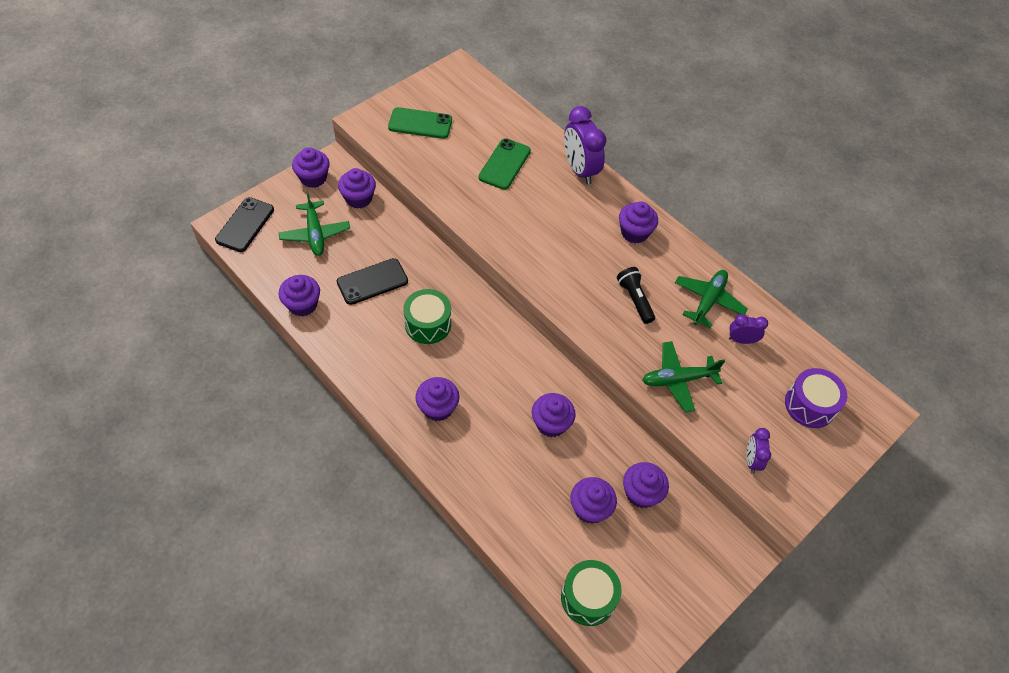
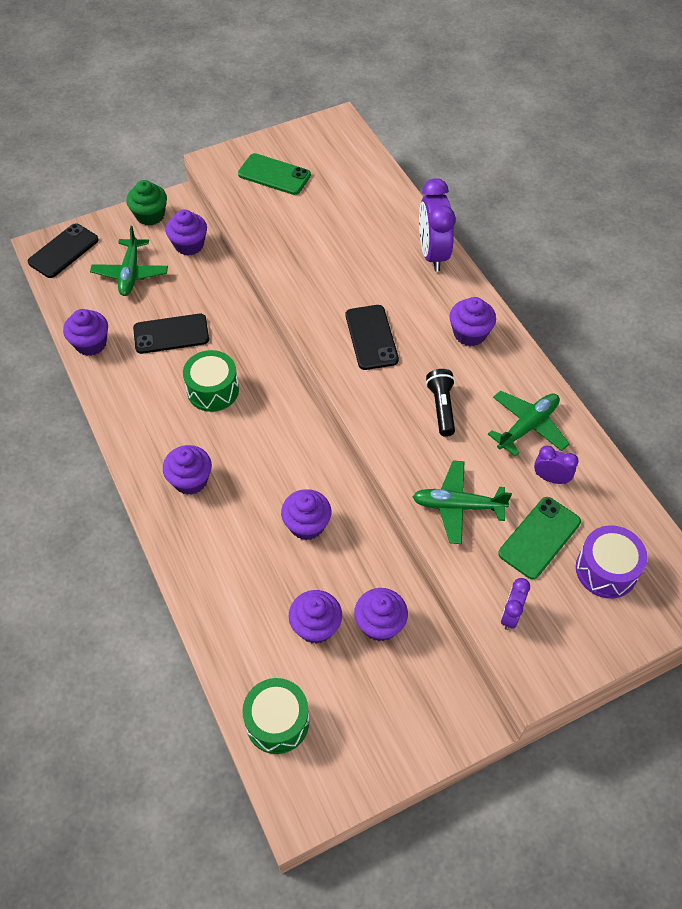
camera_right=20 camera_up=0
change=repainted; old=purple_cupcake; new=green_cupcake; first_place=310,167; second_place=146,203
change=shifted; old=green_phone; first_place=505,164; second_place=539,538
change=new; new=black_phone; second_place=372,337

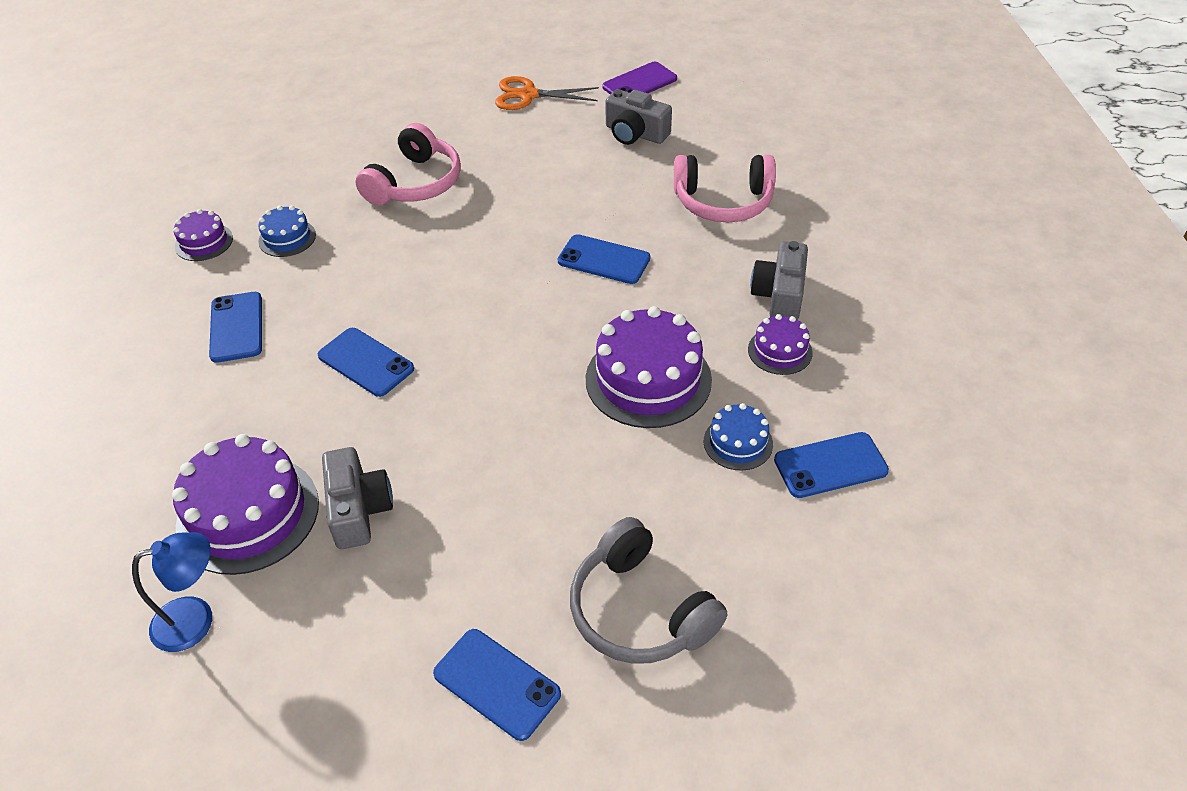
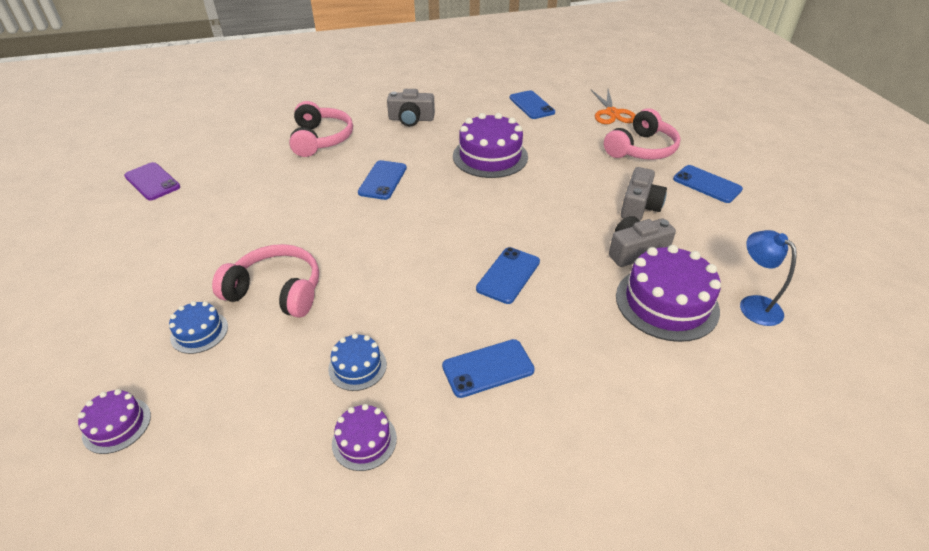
camera_right=-100 camera_up=-5
change=rotated; old=blue_phone; first_place=497,685; second_place=708,184; degrees=-75
change=shifted; old=orange_scissors; first_place=547,93; second_place=613,106
change=repainted; old=grey_headphones; new=pink_headphones; first_place=648,590; second_place=642,134
change=shifted; old=grey_camera; first_place=638,117; second_place=644,194
change=shifted; old=blue_cake; first_place=738,437; second_place=198,327
change=shifted; old=purple_cake; first_place=780,344; second_place=114,421

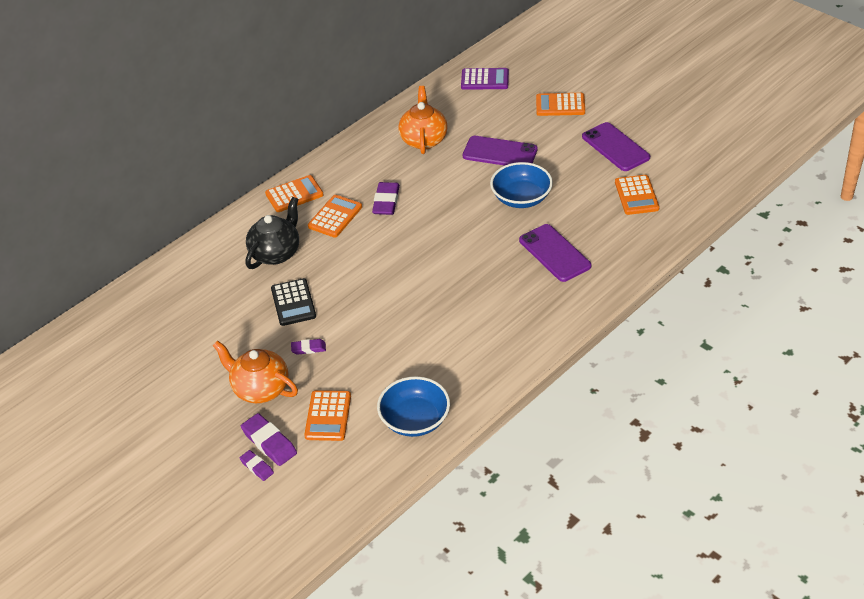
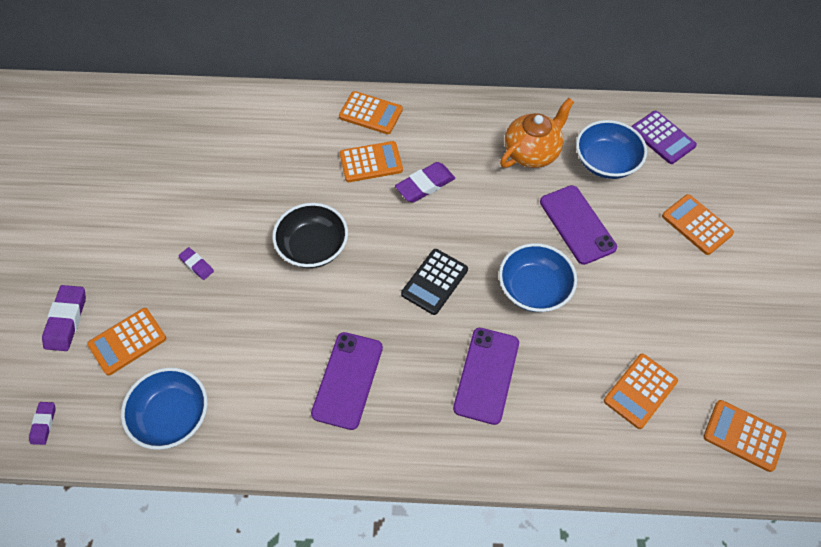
camera_right=45 camera_up=15
change=gone; old=orange_teapot; first_place=255,371
change=shifted; old=purple_eraser; first_place=257,465; second_place=42,423
change=gone; old=black_teapot; first_place=272,233
change=shifted; old=black_calculator; first_place=293,302; second_place=434,282
change=shifted; old=purple_phone; first_place=616,146; second_place=347,381
change=new; new=black_bowl; second_place=310,235
change=new; new=blue_bowl; second_place=611,149
change=new; new=orange_calculator; second_place=744,436

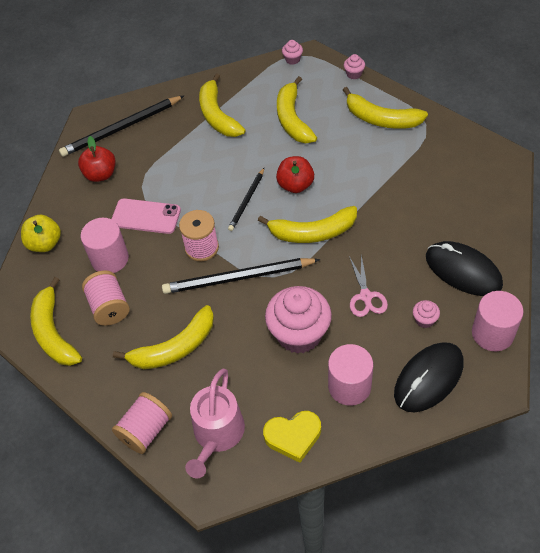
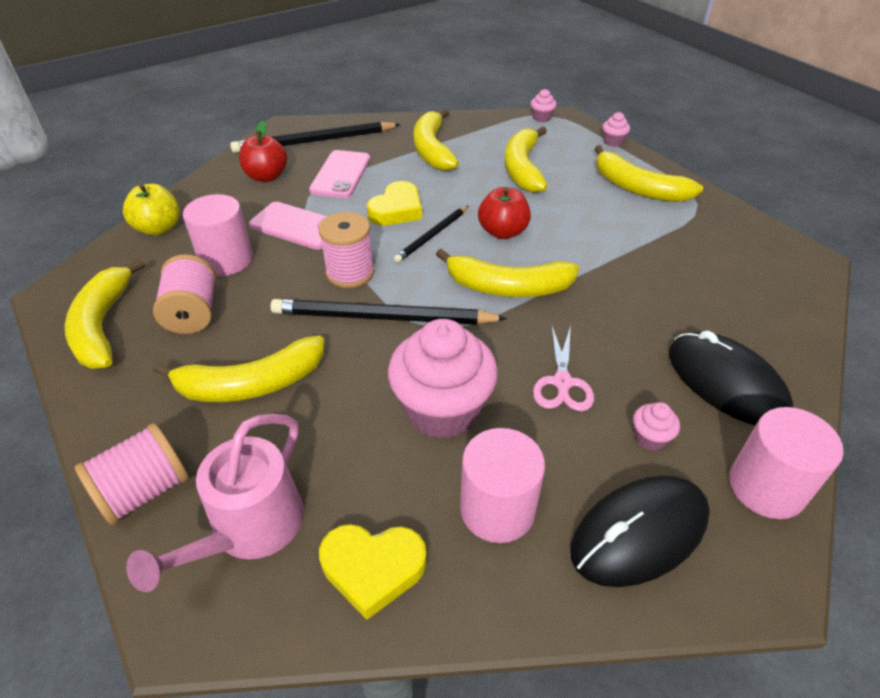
camera_right=10 camera_up=-10
change=new; new=pink_phone; second_place=339,174
change=new; new=yellow_heart; second_place=394,203

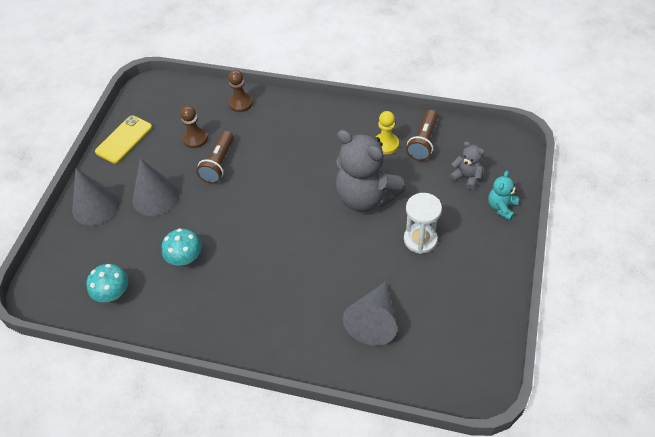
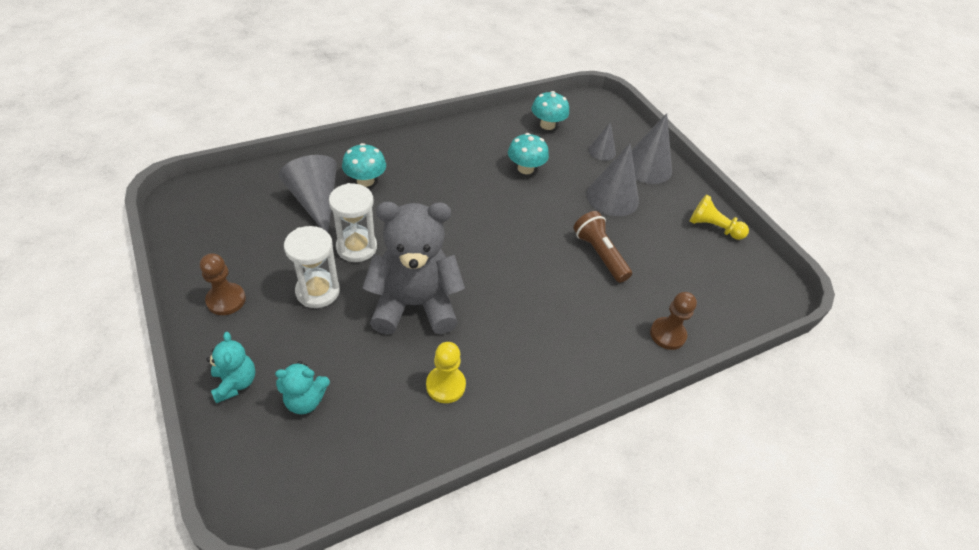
camera_right=130 camera_up=-5
change=swapped; old=yellow_phone; new=yellow_pawn; first_place=123,139; second_place=719,217
change=shifted; old=brown_pawn; first_place=194,127; second_place=223,284
change=gone; old=brown_flashlight; first_place=422,135
change=repainted; old=grey_teddy_bear; new=turquoise_teddy_bear; first_place=467,166; second_place=302,387
change=new; new=white_hourglass; second_place=353,222
change=new; new=turquoise_mushroom; second_place=364,165
change=new; new=grey_cone; second_place=602,141

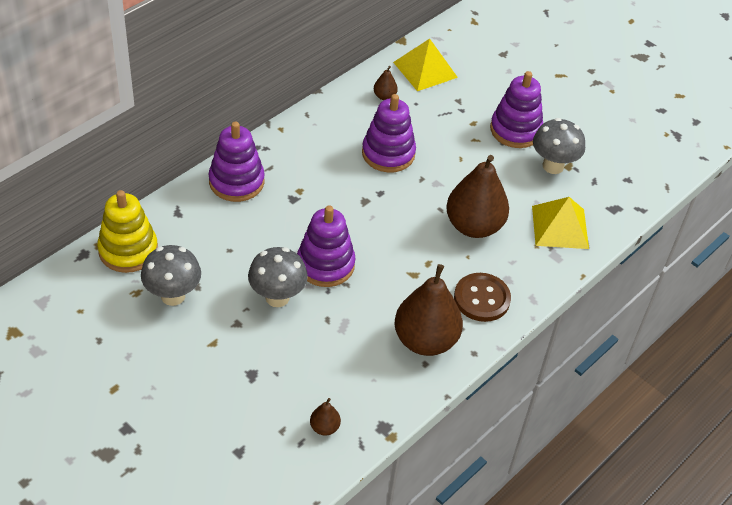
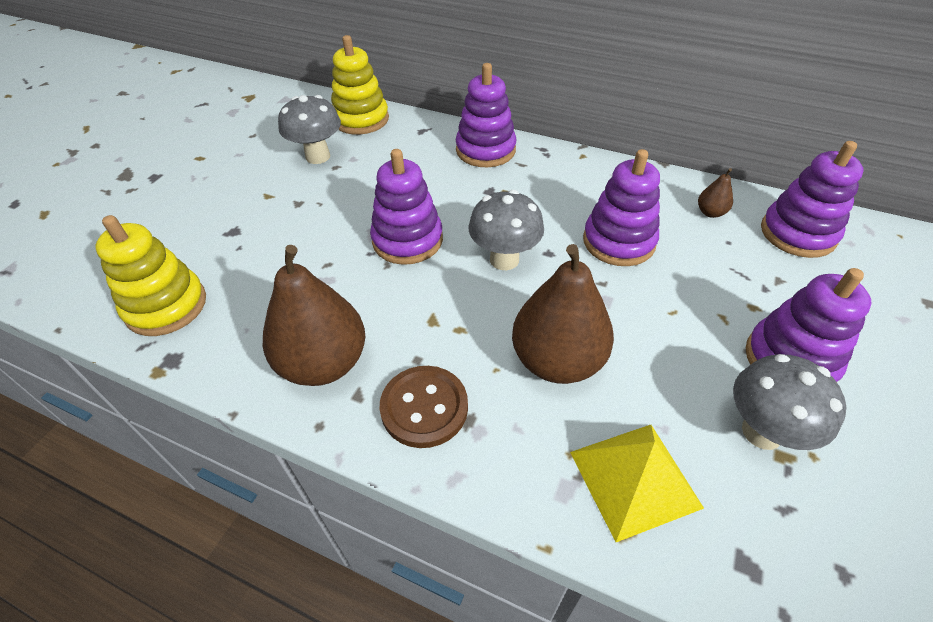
camera_right=75 camera_up=0
change=shifted; old=grey_mushroom; first_place=278,277; second_place=506,230
change=swapped; old=brown_pear; new=yellow_stacking_toy; first_place=325,416; second_place=150,275
change=swapped; old=yellow_pyramid; new=purple_stacking_toy; first_place=425,65; second_place=812,199

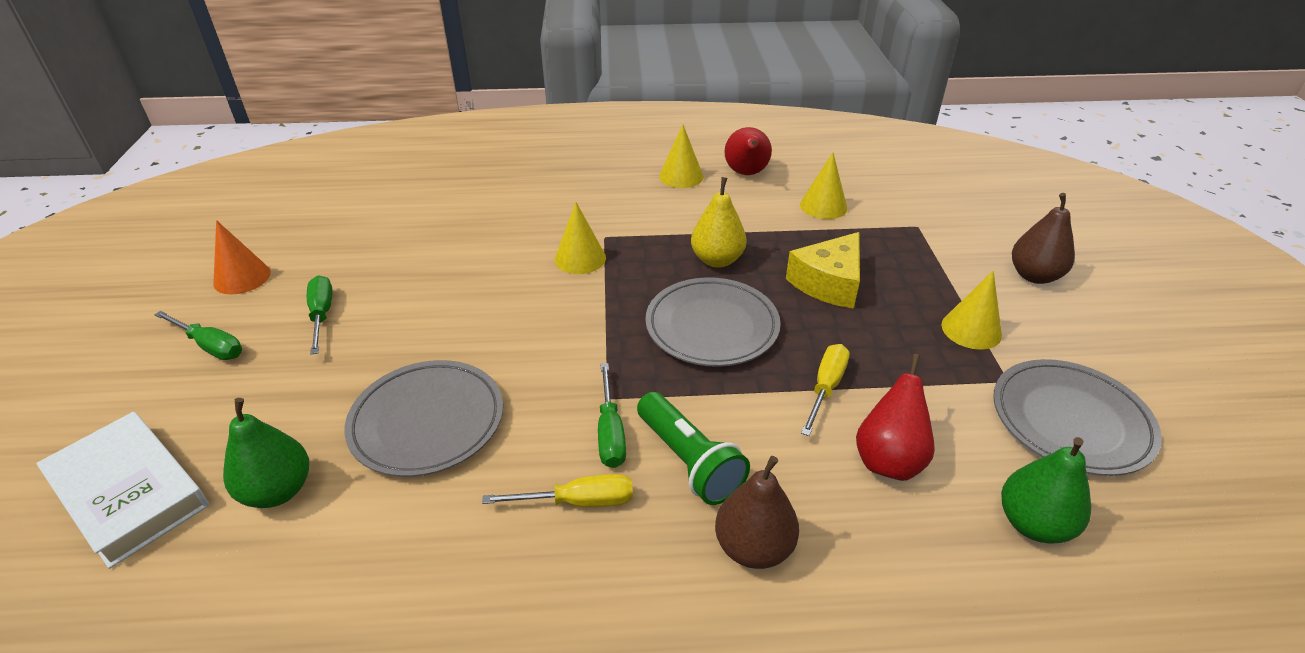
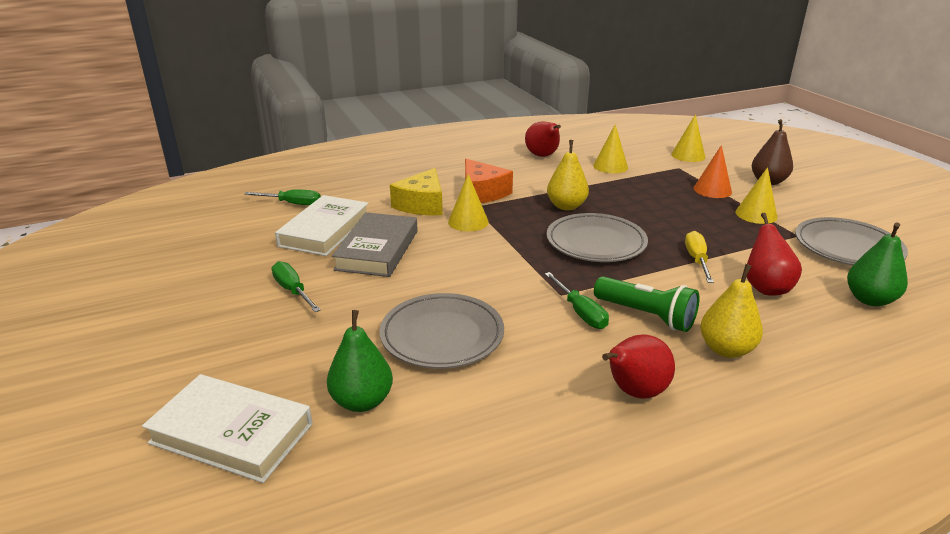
camera_right=-20 camera_up=-10
change=shifted; old=green_screwdriver; first_place=198,335; second_place=282,197
change=shifted; old=orange_cone; first_place=242,257; second_place=713,171
change=gone; old=yellow_screwdriver; first_place=557,490
change=shifted; old=yellow_cone; first_place=681,156; second_place=688,138
change=repainted; old=brown_pear; new=yellow_pear; first_place=757,512; second_place=731,311
change=shifted; old=yellow_cheese; first_place=823,270; second_place=416,191
change=new; new=white_book; second_place=322,225
change=new; new=grey_book; second_place=375,244
change=new; new=orange_cheese; second_place=489,181
change=new; new=red_pear; second_place=638,366

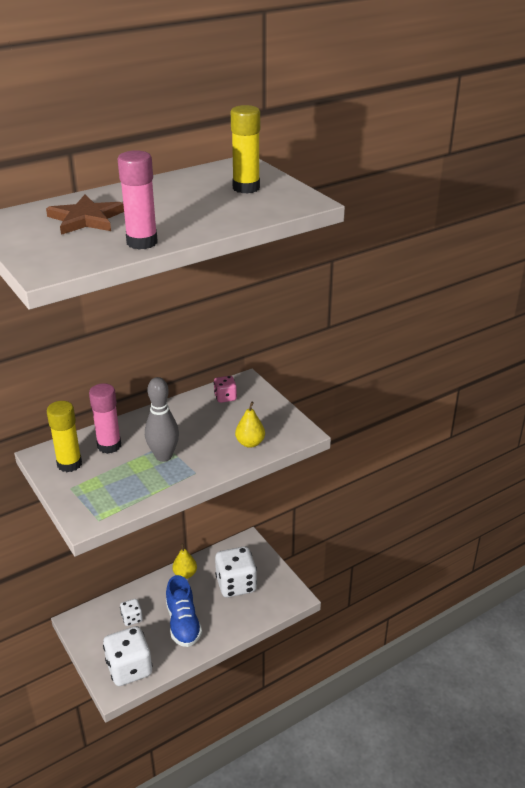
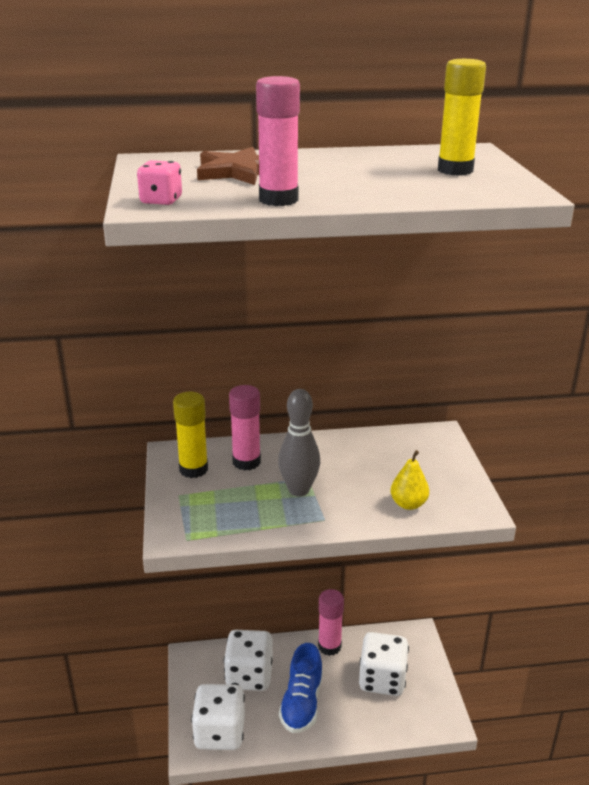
camera_right=25 camera_up=-5
change=scaled; old=white_dice; first_place=131,612; second_place=248,660; factor=2.01
change=swapped; old=yellow_pear; new=pink_glue_stick; first_place=185,561; second_place=331,622
change=shifted; old=pink_dice; first_place=225,389; second_place=159,182

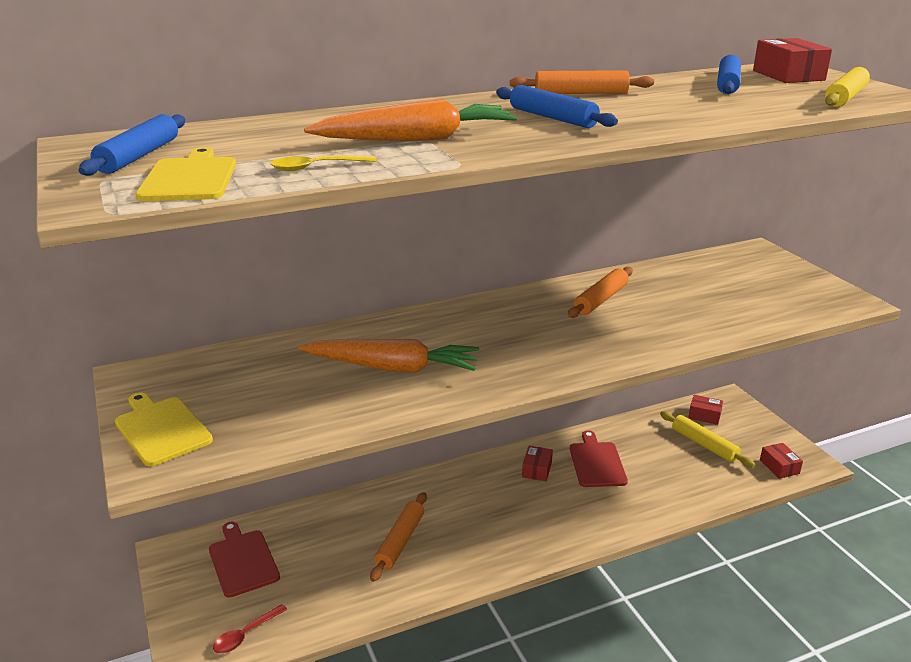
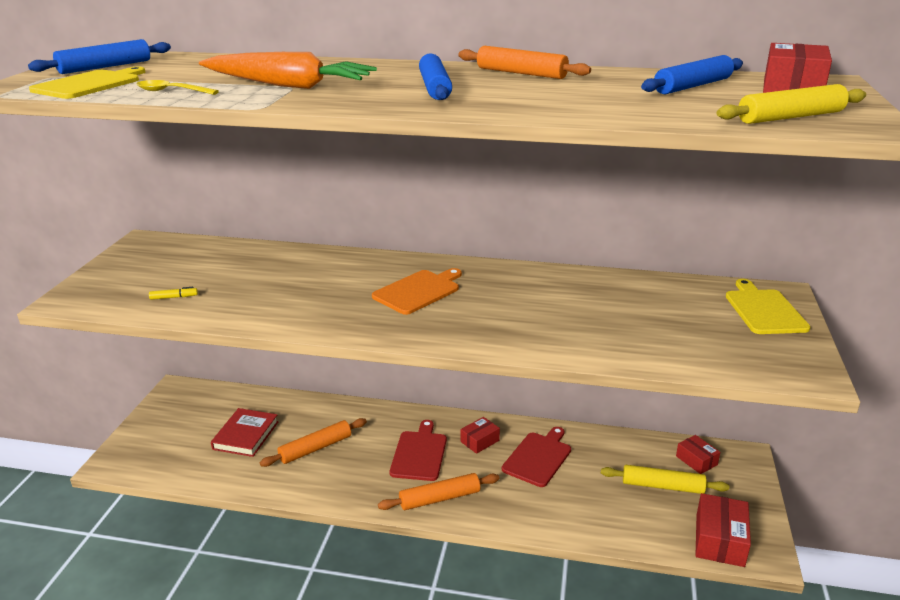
camera_right=35 camera_up=0
change=shifted; old=yellow_cutting_board; first_place=164,429; second_place=768,306
change=shifted; old=red_cutting_board; first_place=244,560; second_place=418,450
change=gone; old=red_spoon; first_place=250,628
change=gone; old=orange_carrot; first_place=388,356
change=shifted; old=orange_rolling_pin; first_place=600,292; second_place=438,491
change=rotated; old=yellow_rolling_pin; first_place=707,439; second_place=665,479; degrees=-75
change=scaled; old=red_box; first_place=781,461; second_place=723,530; factor=1.62
change=new; new=yellow_marker; second_place=173,293
change=new; new=red_book; second_place=244,432
change=new; new=orange_cutting_board; second_place=417,291

